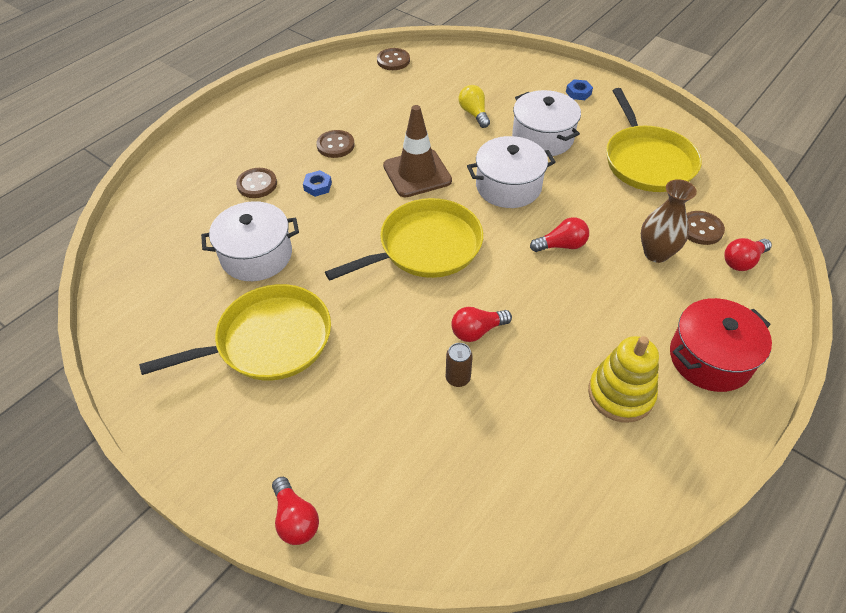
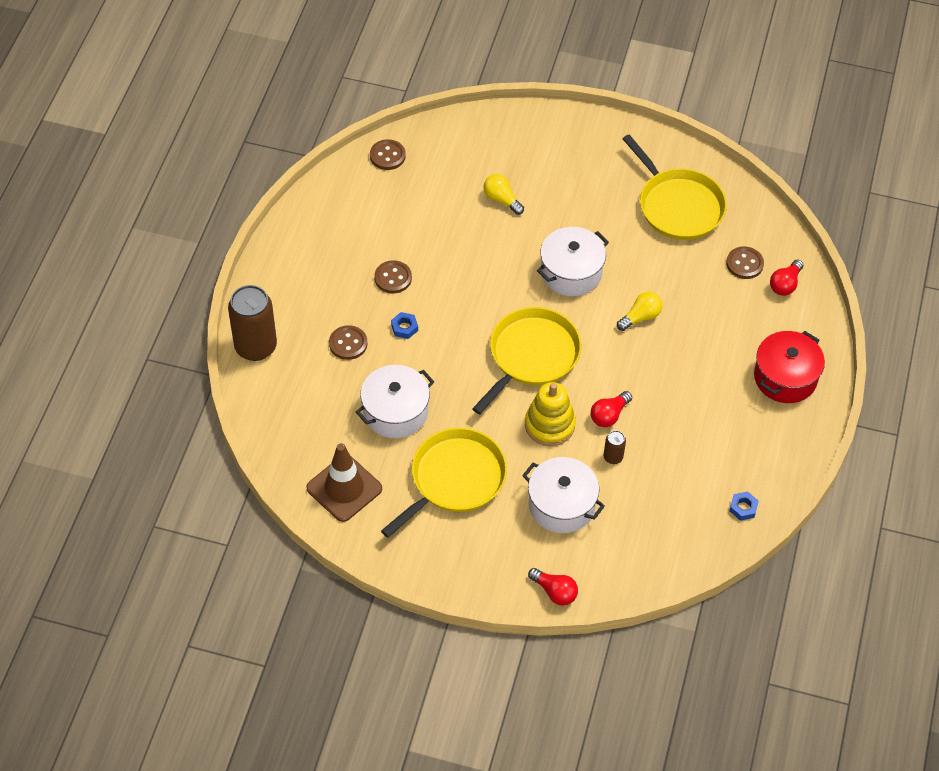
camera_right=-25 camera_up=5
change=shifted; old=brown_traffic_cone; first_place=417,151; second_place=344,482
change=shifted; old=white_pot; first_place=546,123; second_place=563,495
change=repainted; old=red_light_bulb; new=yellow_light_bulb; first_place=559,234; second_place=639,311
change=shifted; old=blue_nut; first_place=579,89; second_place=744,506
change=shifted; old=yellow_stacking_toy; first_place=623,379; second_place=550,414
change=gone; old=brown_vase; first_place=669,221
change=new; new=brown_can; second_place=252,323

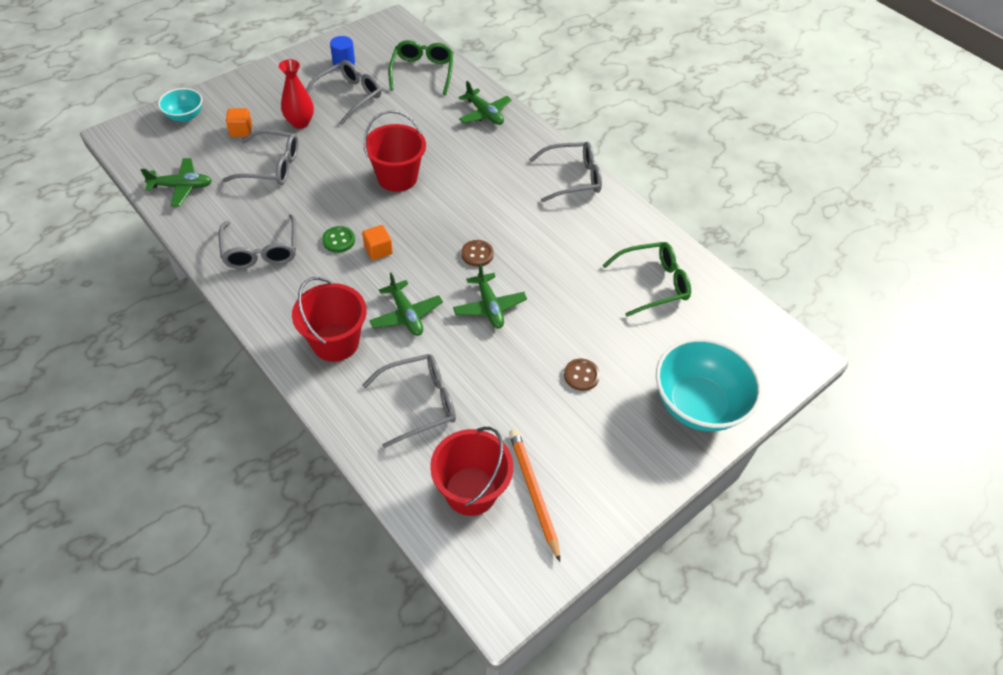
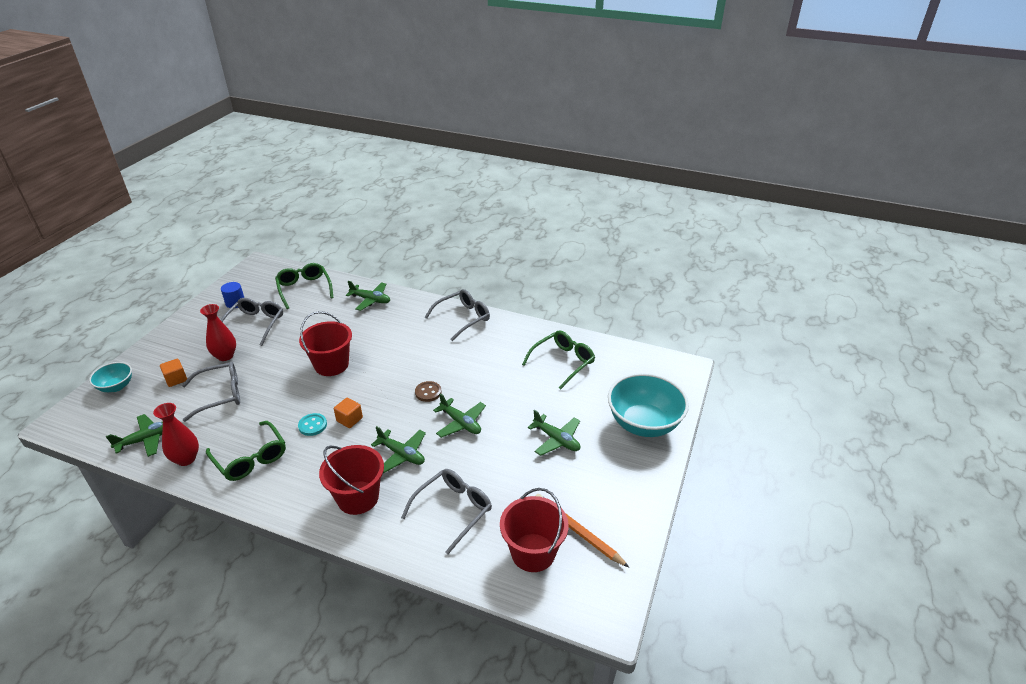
camera_right=-25 camera_up=-15
change=repainted; old=grey_glasses; new=green_glasses; first_place=257,241; second_place=246,451
change=repainted; old=green_button; new=turquoise_button; first_place=338,239; second_place=312,424
change=swapped; old=brown_button; new=green_plane; first_place=582,374; second_place=554,433
change=new; new=red_vase; second_place=176,434

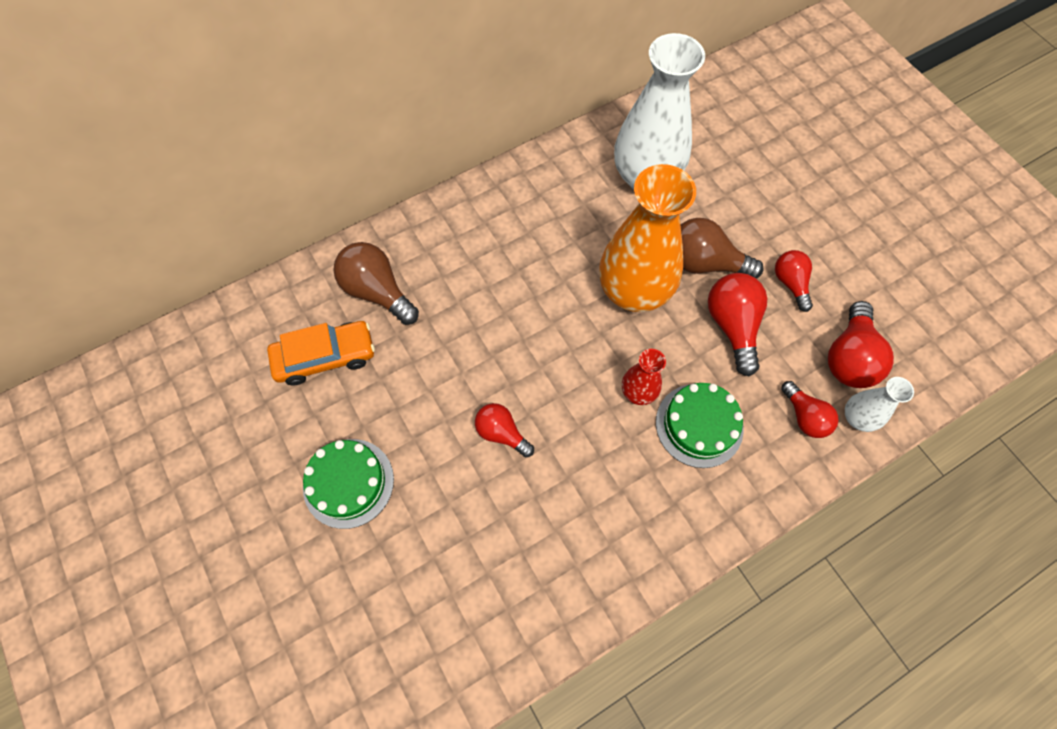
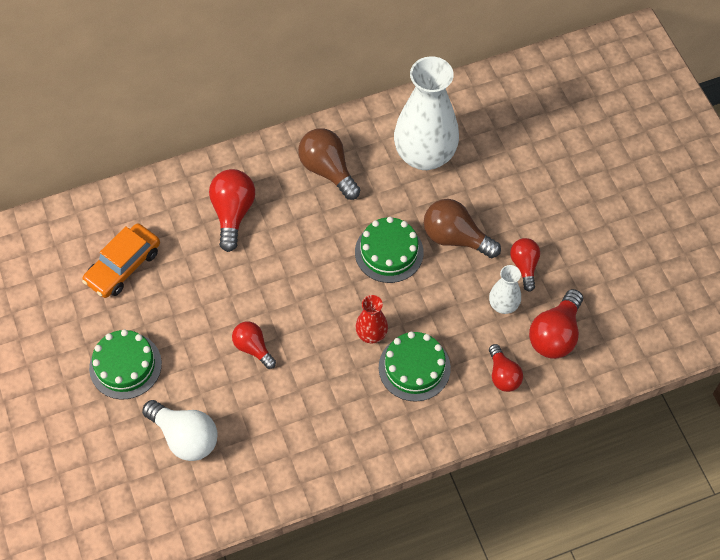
camera_right=10 camera_up=-5
change=rotated; old=orange_car; first_place=321,353; second_place=121,260; degrees=135
change=shifted; old=brown_light_bulb; first_place=376,283; second_place=329,164
change=swapped; old=orange_vase; new=green_cake; first_place=647,238; second_place=389,250
change=shifted; old=red_light_bulb; first_place=737,324; second_place=232,210
change=shifted; old=white_vase; first_place=879,404; second_place=505,289
change=new; new=white_light_bulb; second_place=180,430

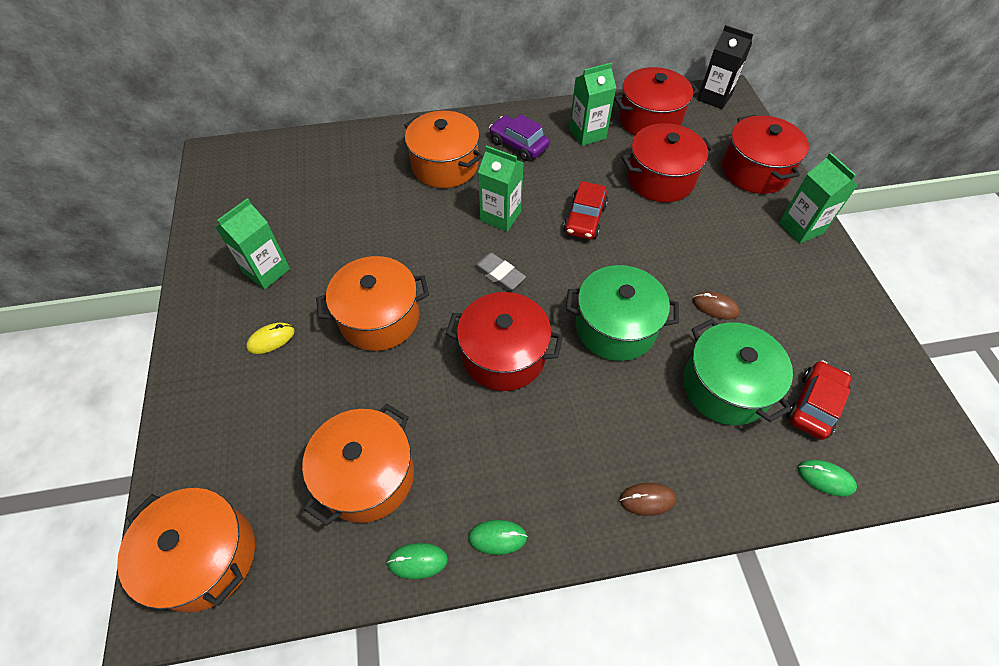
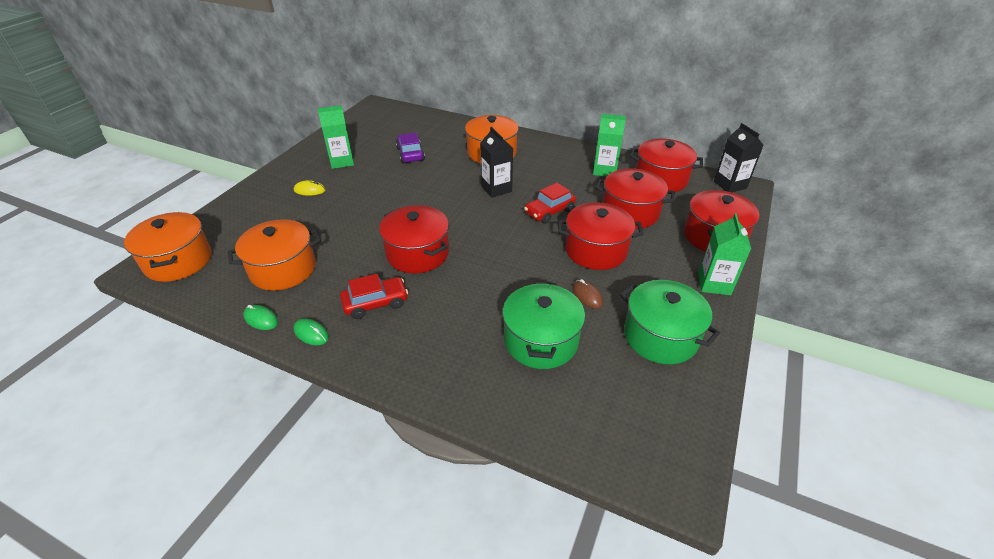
camera_right=35 camera_up=-15
change=gone; old=orange_pot; first_place=372,303
change=gone; old=grey_eraser; first_place=499,272
change=repainted; old=green_carton; new=black_carton; first_place=501,189; second_place=496,162
change=shifted; old=purple_car; first_place=519,137; second_place=410,148
change=shifted; old=green_pot; first_place=622,313; second_place=670,322
change=gone; old=brown_mouse; first_place=648,499
change=shifted; old=red_car; first_place=818,400; second_place=374,296
change=gone; old=green_mouse; first_place=827,478
change=new; new=red_pot; second_place=600,236

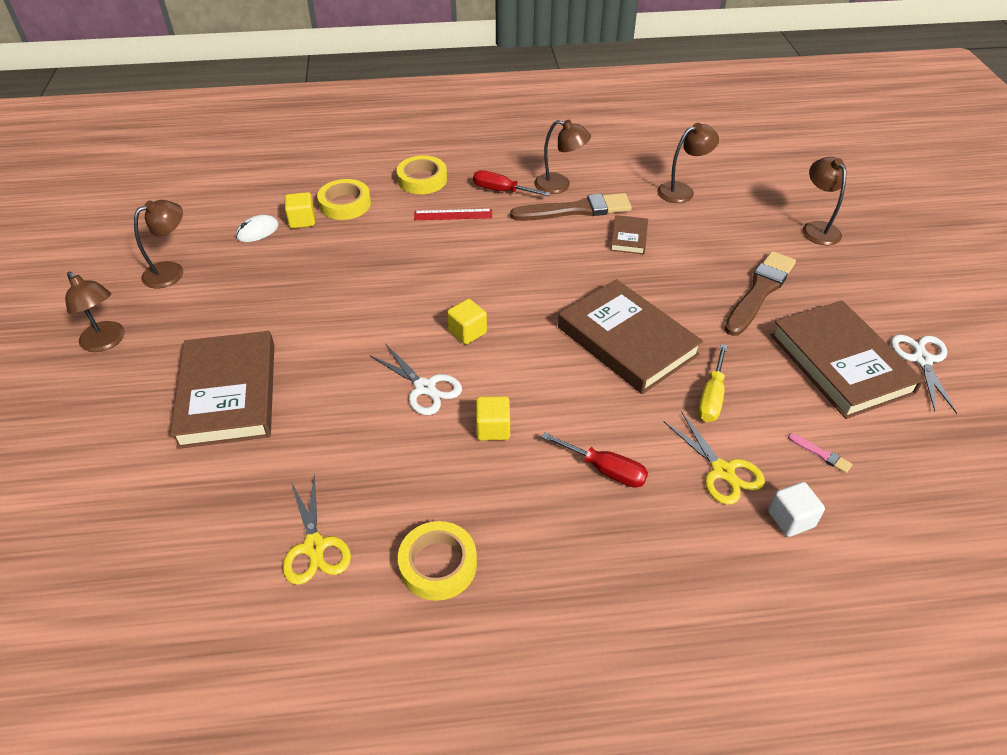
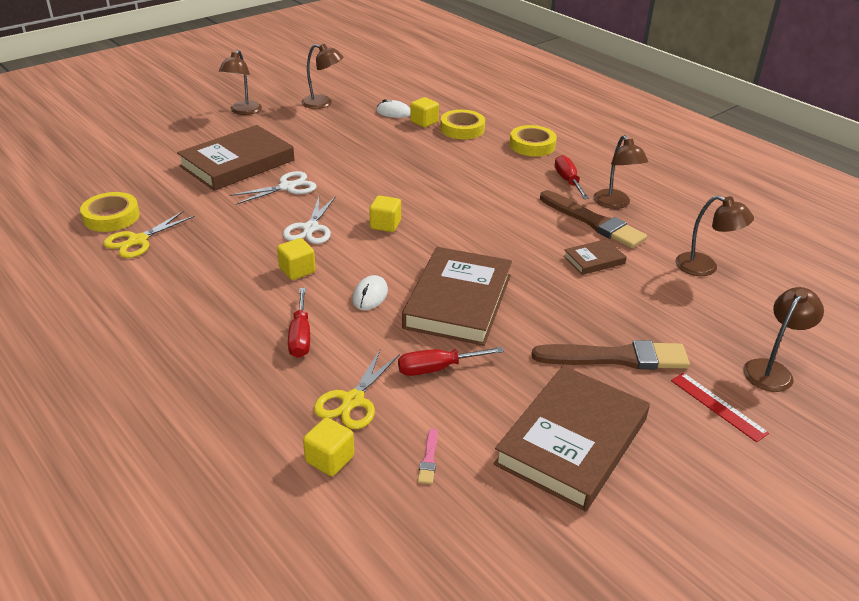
camera_right=55 camera_up=-10
change=shifted; old=yellow_tape; first_place=437,561; second_place=110,212
change=shifted; old=red_ruler; first_place=453,214; second_place=720,407
change=repainted; old=yellow_screwdriver; new=red_screwdriver; first_place=713,383; second_place=451,361
change=repainted; old=white_cube; new=yellow_cube; first_place=796,509; second_place=328,446
change=shifted; old=white_scissors; first_place=924,374; second_place=273,188
change=new; new=white_mouse; second_place=370,292

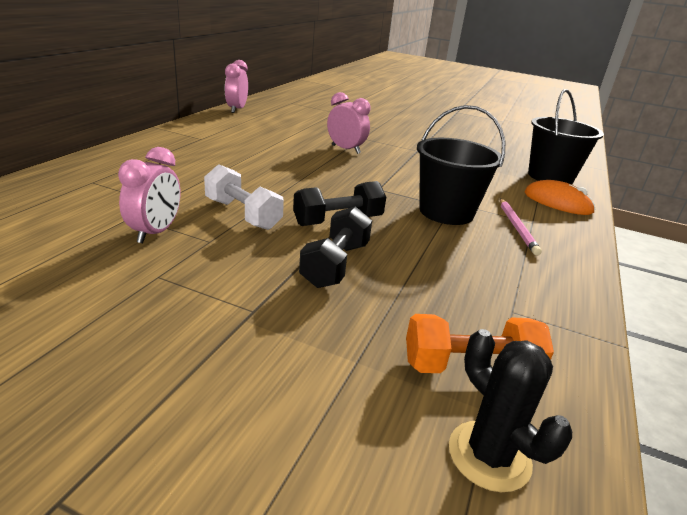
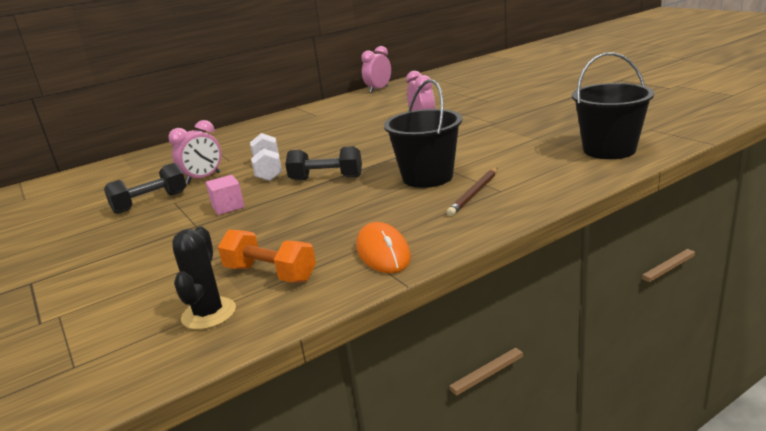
camera_right=40 camera_up=-5
change=shifted; old=black_dumbbell; first_place=335,247; second_place=145,188
change=repainted; old=pink_pencil; new=brown_pencil; first_place=521,227; second_place=472,192
change=shifted; old=orange_mouse; first_place=560,197; second_place=383,247
change=new; new=pink_cube; second_place=225,195

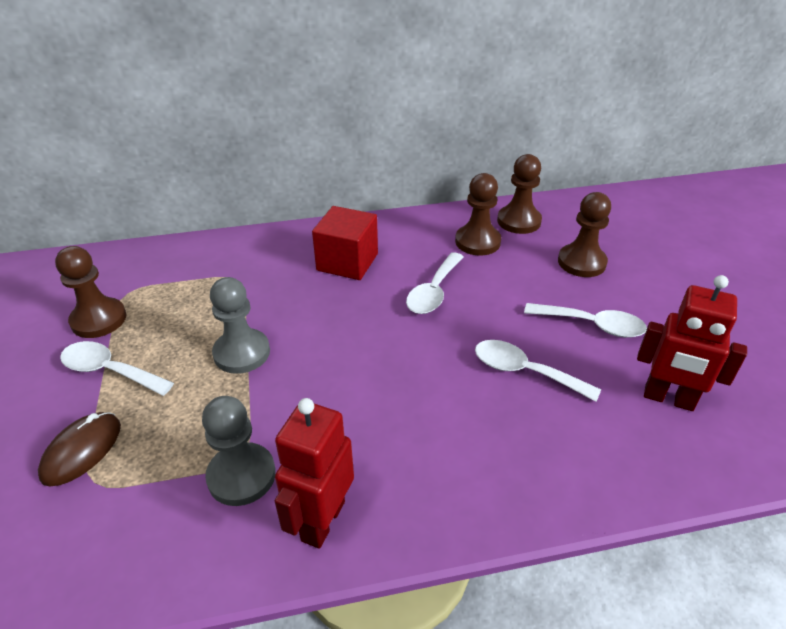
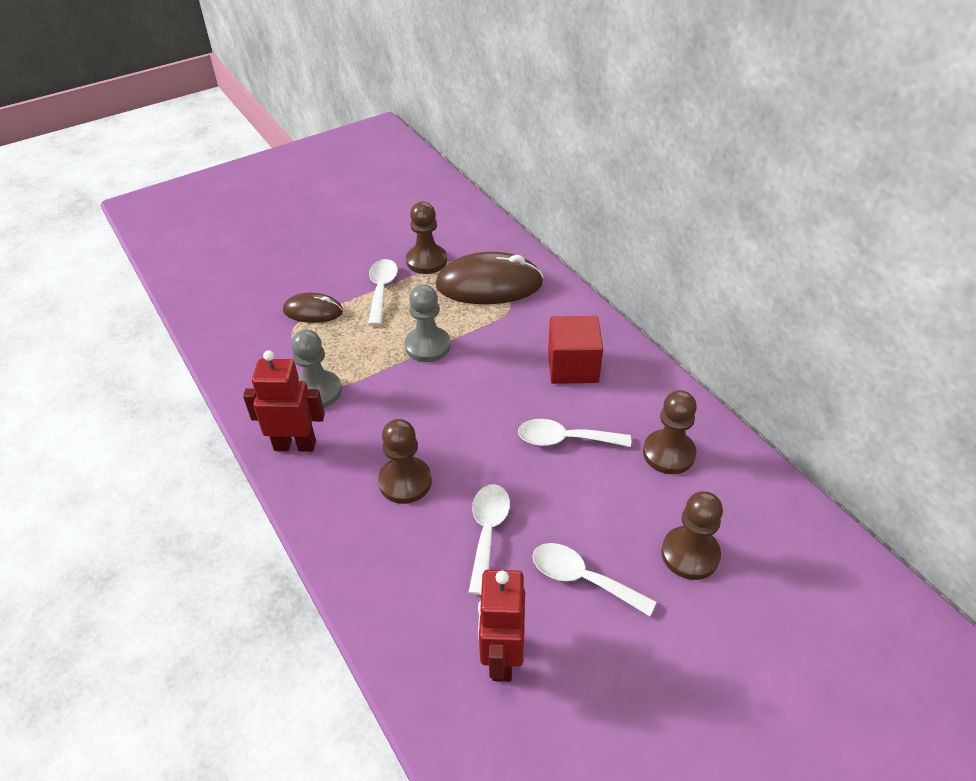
camera_right=70 camera_up=5
change=shifted; old=brown_pawn; first_place=519,194; second_place=405,461
change=rotated; old=white_spoon; first_place=585,320; second_place=594,579; degrees=120
change=new; new=brown_mouse; second_place=489,278

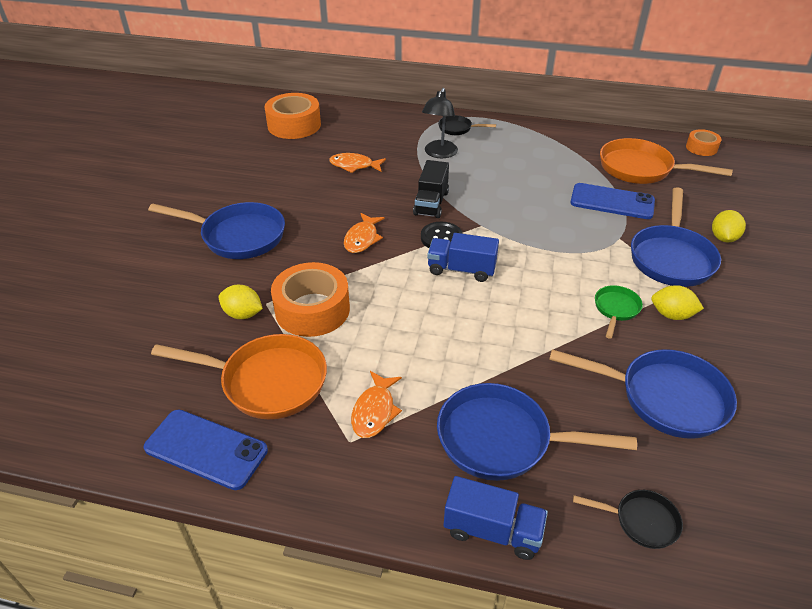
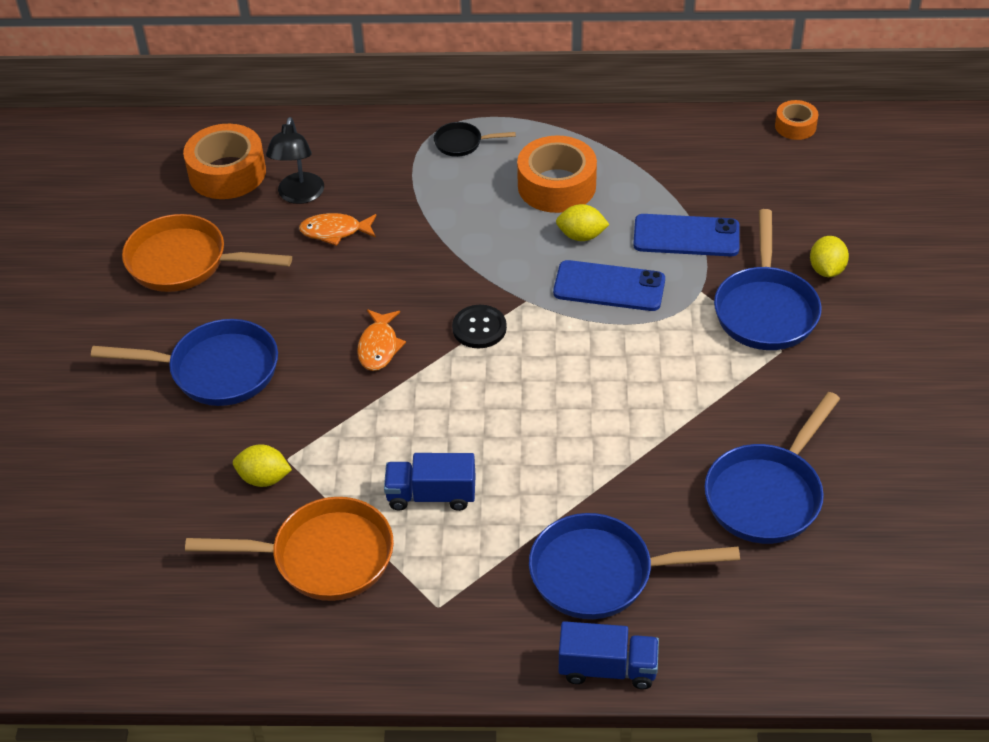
camera_right=-10 camera_up=5
change=shifted; old=blue_phone; first_place=205,450; second_place=609,285
change=shifted; old=orange_tape; first_place=310,299; second_place=557,174
change=gone; old=orange_fish; first_place=376,404
change=gone; old=black_truck; first_place=431,189
change=shifted; old=black_lamp; first_place=440,123; second_place=295,160
change=shifted; old=blue_truck; first_place=463,257; second_place=430,482
change=rotated; old=blue_pan; first_place=643,394; second_place=772,468; degrees=120
change=gone; old=black_pan; first_place=628,519
change=gone; old=green_pan; first_place=619,312
change=shifted; old=orange_pan; first_place=666,161; second_place=207,253
change=shifted; old=yellow_lemon; first_place=677,302; second_place=583,222

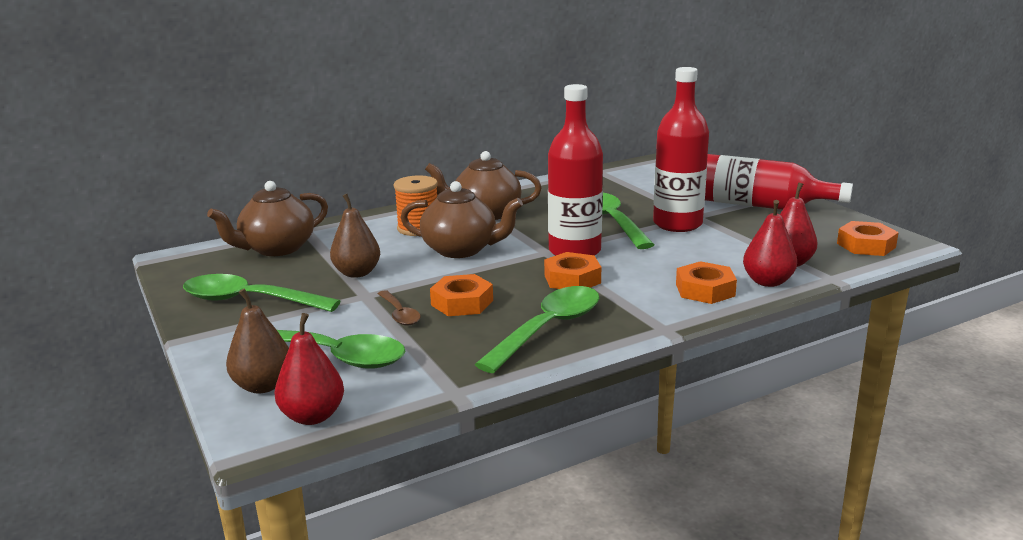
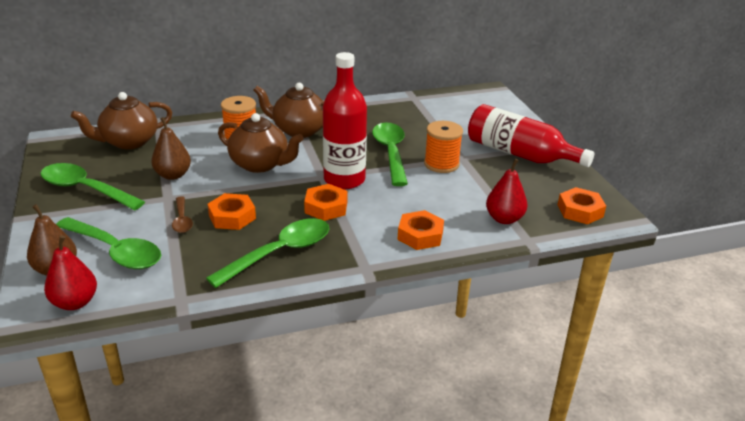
camera_right=10 camera_up=10
change=swapped; old=red_bottle; new=orange_spool; first_place=681,149; second_place=443,147
change=gone; old=red_pear; first_place=770,243

